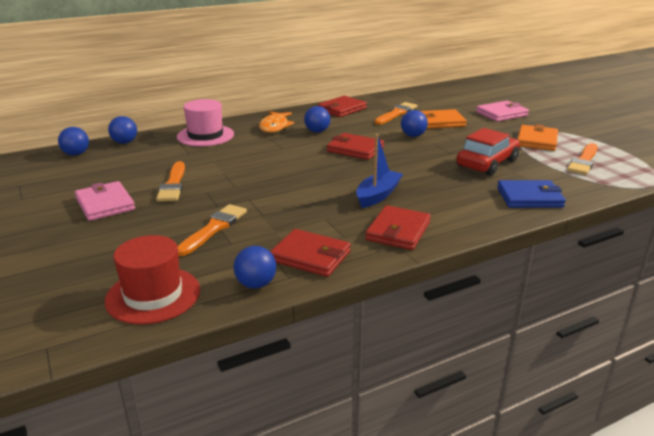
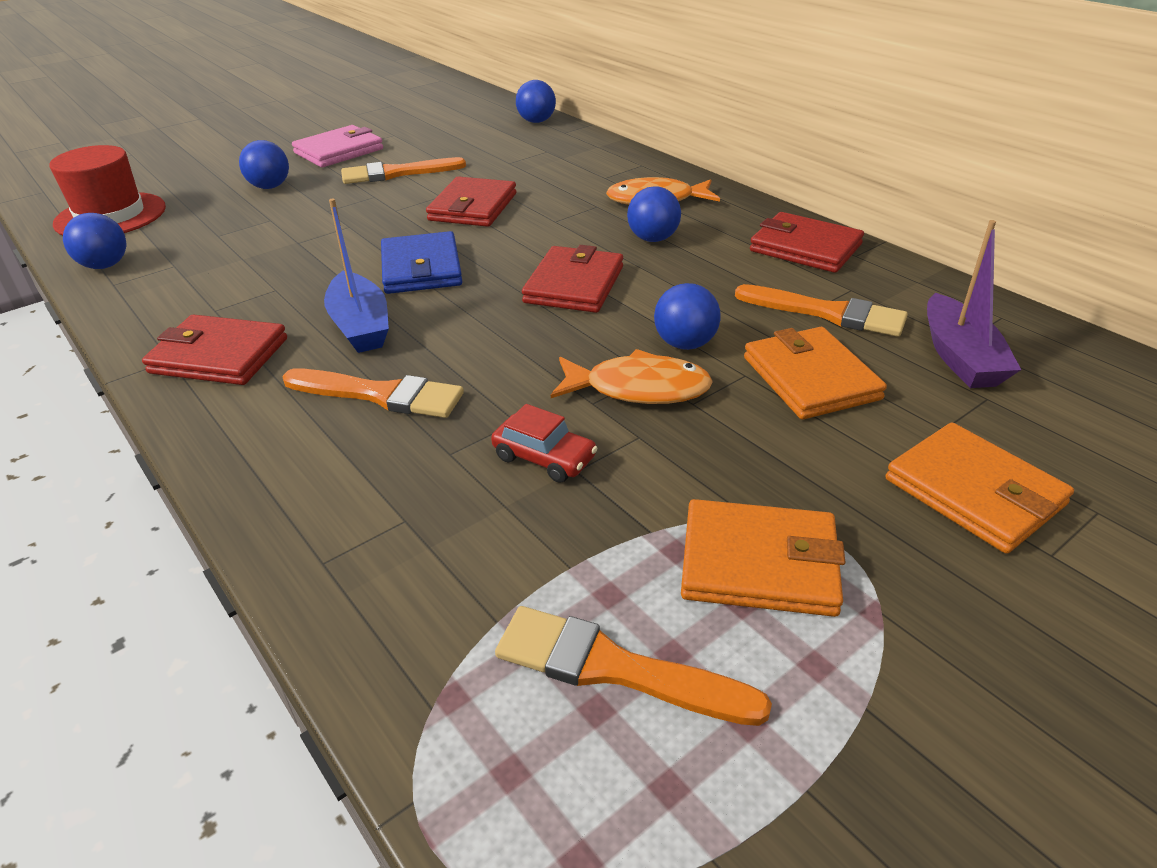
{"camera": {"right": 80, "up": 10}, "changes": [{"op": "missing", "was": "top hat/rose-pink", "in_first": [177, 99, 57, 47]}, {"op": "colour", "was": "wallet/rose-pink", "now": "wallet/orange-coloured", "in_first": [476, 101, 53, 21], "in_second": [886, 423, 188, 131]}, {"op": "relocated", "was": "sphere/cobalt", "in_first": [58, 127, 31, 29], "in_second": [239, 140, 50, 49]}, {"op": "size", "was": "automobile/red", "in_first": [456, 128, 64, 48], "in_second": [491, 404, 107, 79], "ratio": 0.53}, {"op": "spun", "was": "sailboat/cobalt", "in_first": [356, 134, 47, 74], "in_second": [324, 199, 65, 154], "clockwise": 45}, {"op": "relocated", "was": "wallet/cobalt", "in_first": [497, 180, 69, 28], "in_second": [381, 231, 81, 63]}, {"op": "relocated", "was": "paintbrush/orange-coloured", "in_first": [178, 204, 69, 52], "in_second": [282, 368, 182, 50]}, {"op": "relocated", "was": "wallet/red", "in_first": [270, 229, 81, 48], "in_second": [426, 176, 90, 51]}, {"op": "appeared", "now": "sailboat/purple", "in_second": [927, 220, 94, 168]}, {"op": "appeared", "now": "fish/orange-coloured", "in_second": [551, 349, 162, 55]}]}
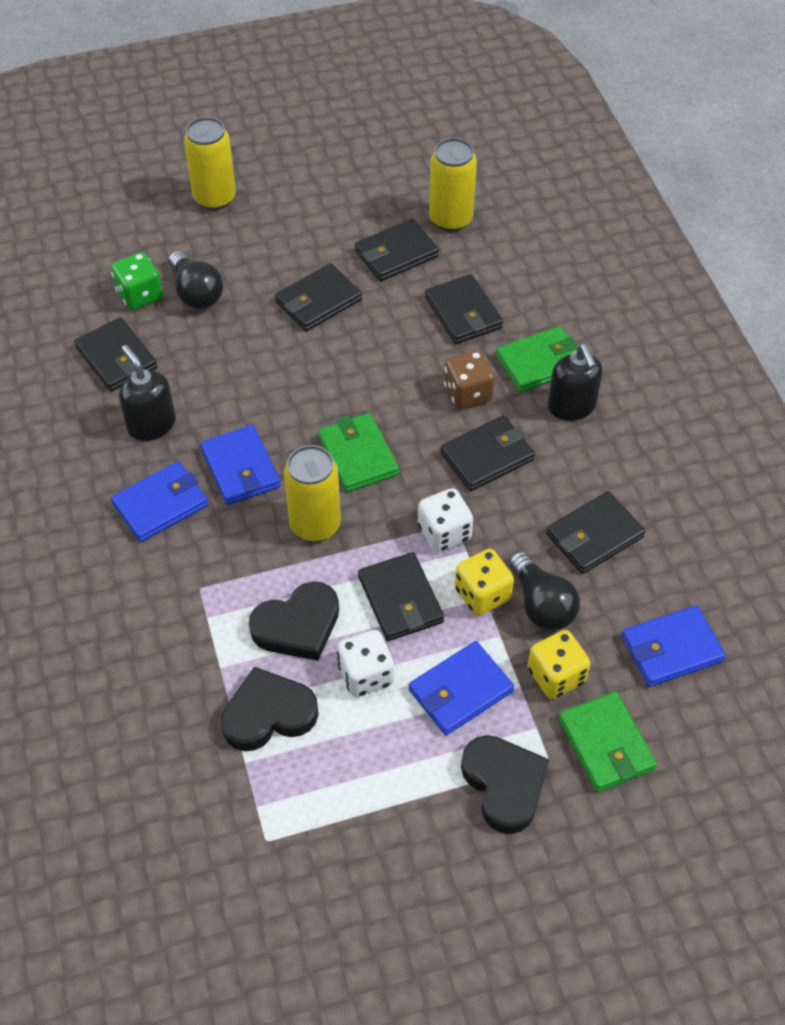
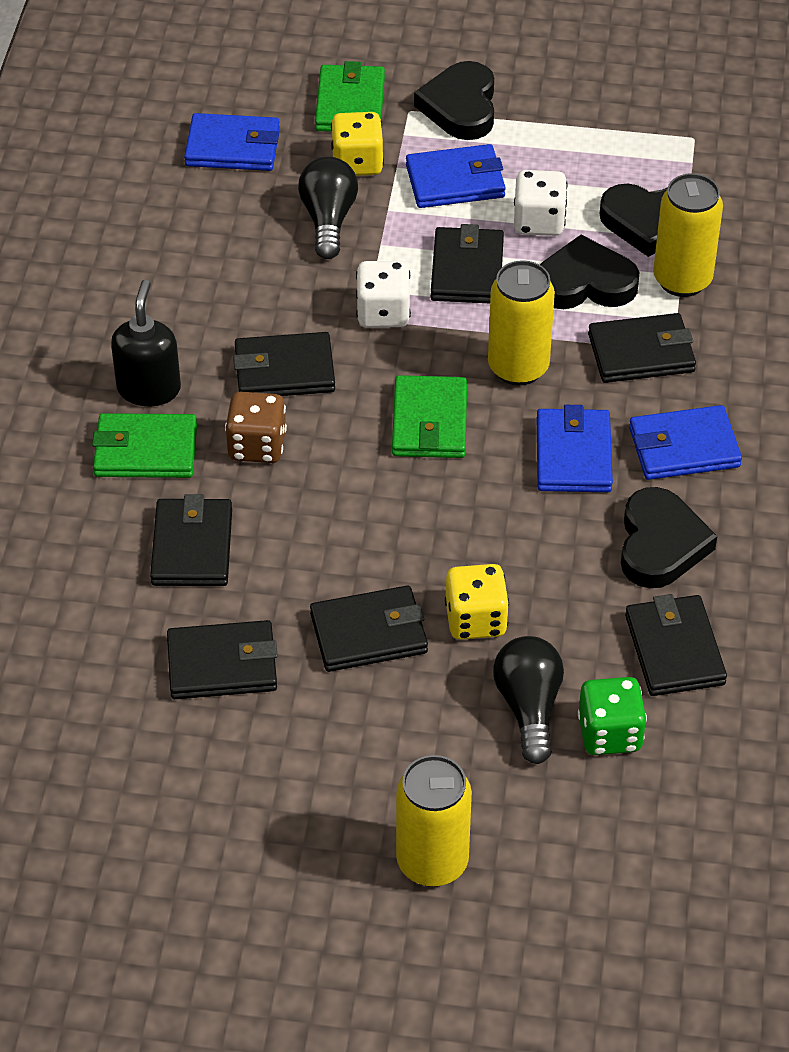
{"camera": {"right": -155, "up": -5}, "changes": [{"op": "relocated", "was": "soda can/golden", "in_first": [429, 138, 48, 94], "in_second": [653, 173, 70, 124]}, {"op": "exchanged", "was": "soap dispenser/jet-black", "now": "heart shape/jet-black", "in_first": [119, 345, 57, 96], "in_second": [621, 487, 96, 101]}, {"op": "relocated", "was": "wallet/jet-black", "in_first": [546, 491, 99, 83], "in_second": [588, 313, 108, 70]}, {"op": "relocated", "was": "die/golden", "in_first": [455, 549, 59, 67], "in_second": [445, 564, 64, 76]}]}
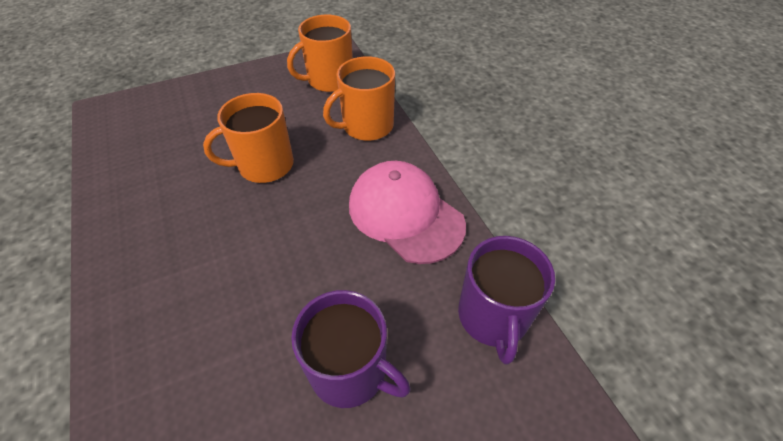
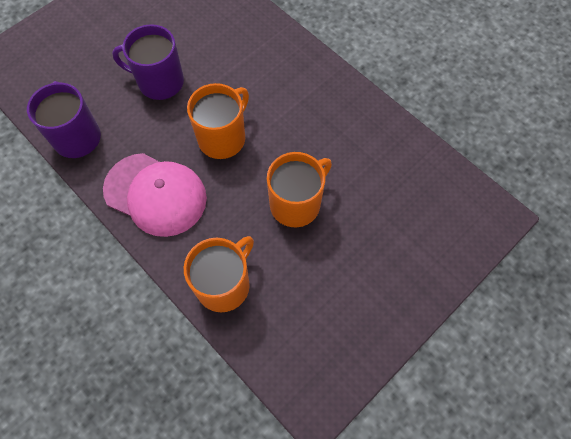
{"camera": {"right": 160, "up": 15}, "changes": [{"op": "relocated", "was": "tea mug/orange-coloured", "in_first": [287, 15, 66, 77], "in_second": [187, 83, 62, 76]}]}
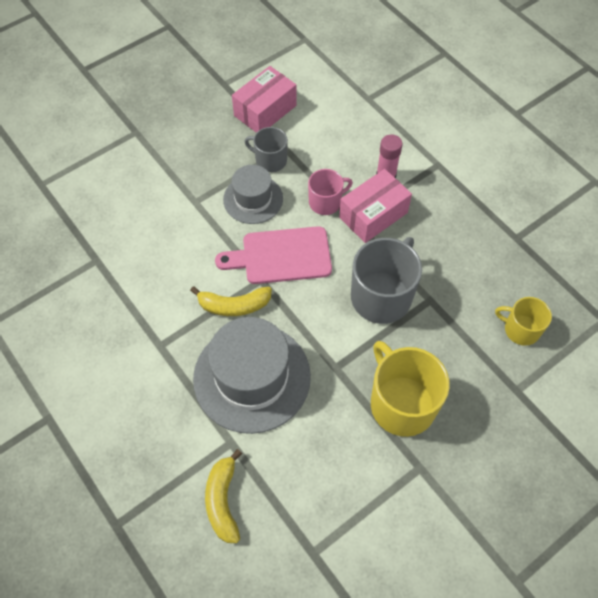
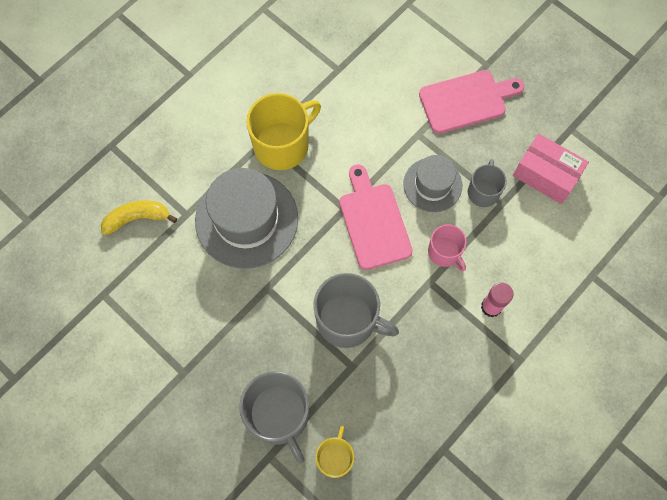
{"camera": {"right": 80, "up": 10}, "changes": [{"op": "missing", "was": "package/rose-pink", "in_first": [339, 169, 73, 74]}, {"op": "missing", "was": "banana fruit/golden", "in_first": [190, 286, 82, 30]}, {"op": "relocated", "was": "tea mug/golden", "in_first": [371, 341, 79, 96], "in_second": [246, 93, 75, 77]}, {"op": "appeared", "now": "chopping board/rose-pink", "in_second": [419, 70, 106, 64]}, {"op": "appeared", "now": "tea mug/grey", "in_second": [239, 371, 70, 93]}]}
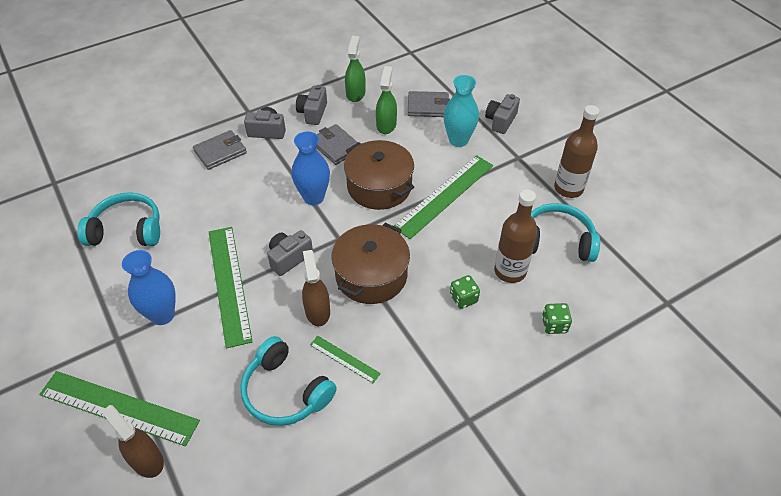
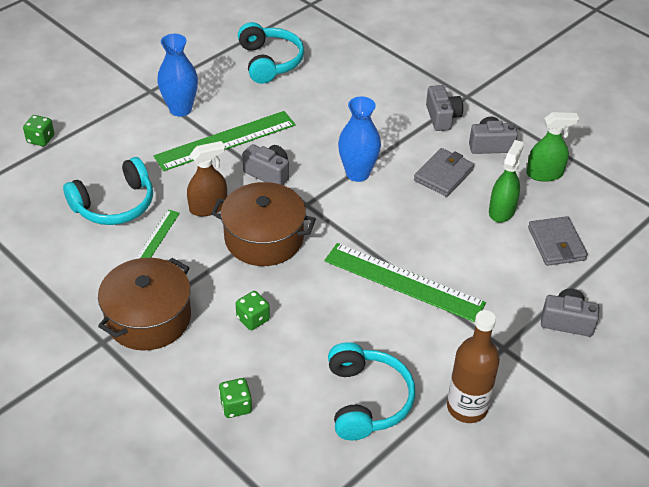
{"camera": {"right": 75, "up": -5}, "changes": [{"op": "spun", "was": "spray cleaner/green", "in_first": [376, 66, 21, 68], "in_second": [489, 140, 35, 83], "clockwise": -60}, {"op": "missing", "was": "flower vase/aqua", "in_first": [443, 75, 36, 72]}, {"op": "missing", "was": "wallet/grey", "in_first": [193, 130, 54, 40]}, {"op": "relocated", "was": "cooking pot/dark brown", "in_first": [344, 140, 70, 70], "in_second": [98, 258, 93, 93]}, {"op": "missing", "was": "bottle/dark brown", "in_first": [494, 189, 44, 94]}, {"op": "spun", "was": "over-ear headphones/aqua", "in_first": [240, 336, 97, 90], "in_second": [63, 157, 90, 68], "clockwise": -150}, {"op": "missing", "was": "ruler/green", "in_first": [39, 371, 161, 75]}, {"op": "exchanged", "was": "spray cleaner/dark brown", "now": "die/green", "in_first": [101, 405, 63, 73], "in_second": [23, 115, 31, 31]}]}
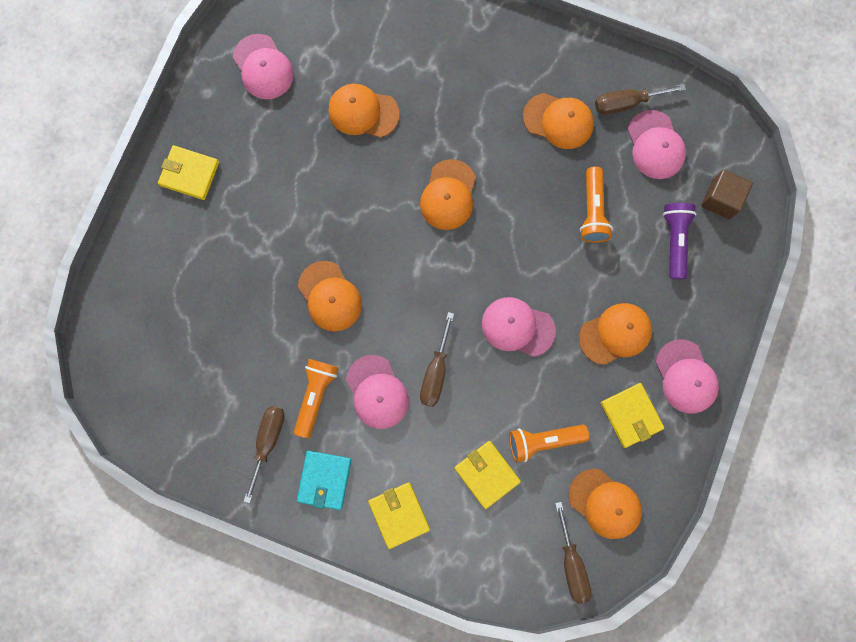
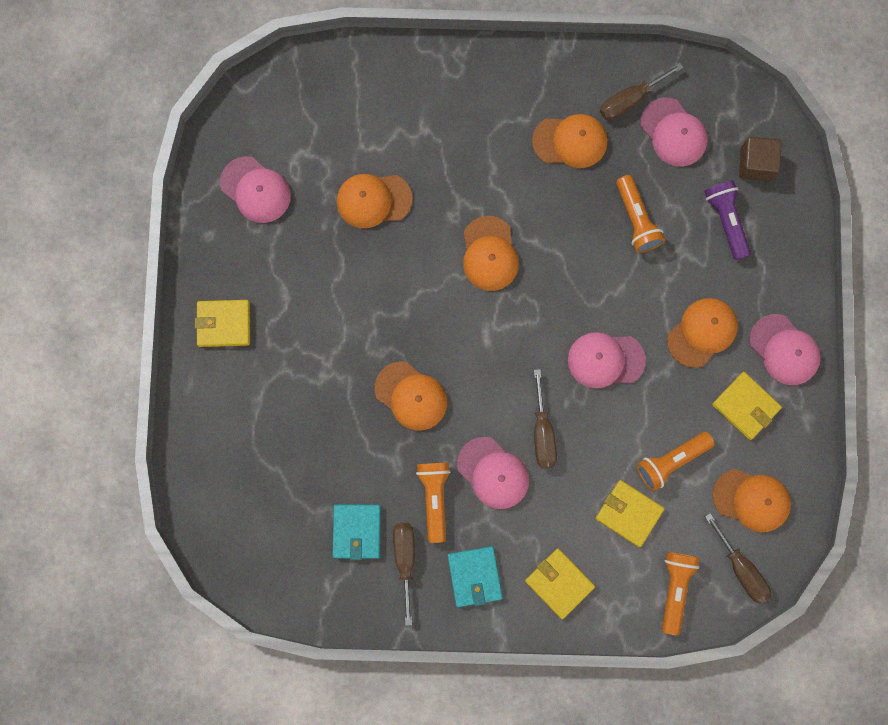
{"camera": {"right": -20, "up": 0}, "changes": [{"op": "appeared", "now": "wallet/aqua", "in_second": [333, 504, 48, 56]}, {"op": "appeared", "now": "torch/orange-coloured", "in_second": [662, 552, 38, 84]}]}
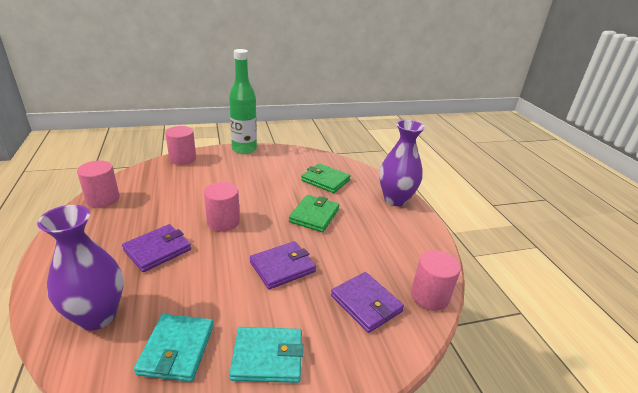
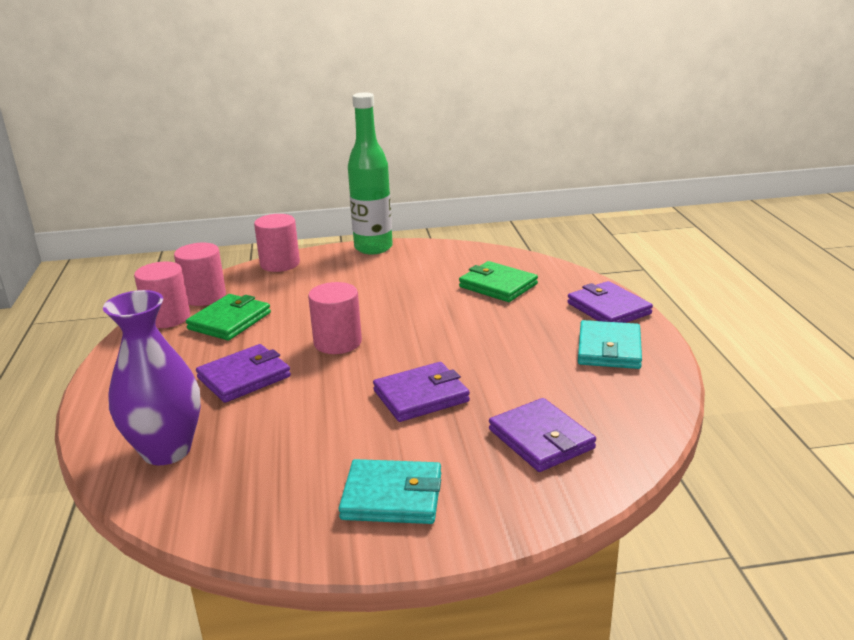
{"camera": {"right": 10, "up": -5}, "changes": [{"op": "exchanged", "was": "flower vase/purple", "now": "wallet/purple", "in_first": [379, 120, 46, 86], "in_second": [567, 281, 86, 42]}, {"op": "relocated", "was": "wallet/green", "in_first": [289, 195, 50, 37], "in_second": [186, 294, 85, 46]}, {"op": "relocated", "was": "cylinder/rose-pink", "in_first": [411, 250, 50, 61], "in_second": [174, 243, 52, 63]}, {"op": "relocated", "was": "wallet/aqua", "in_first": [134, 314, 80, 68], "in_second": [578, 320, 64, 49]}]}
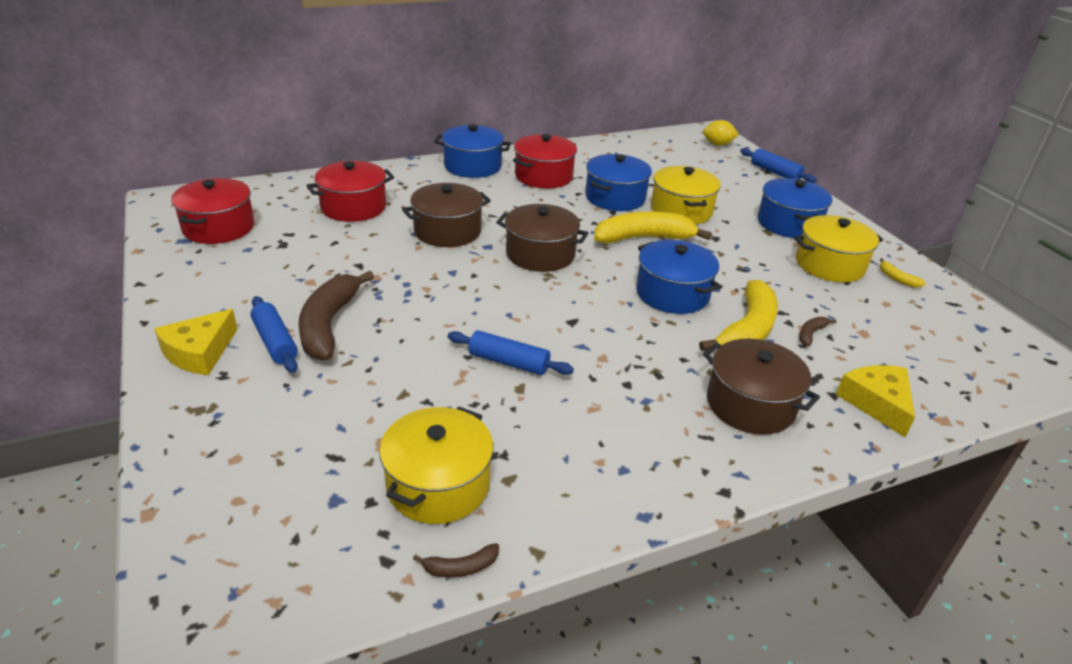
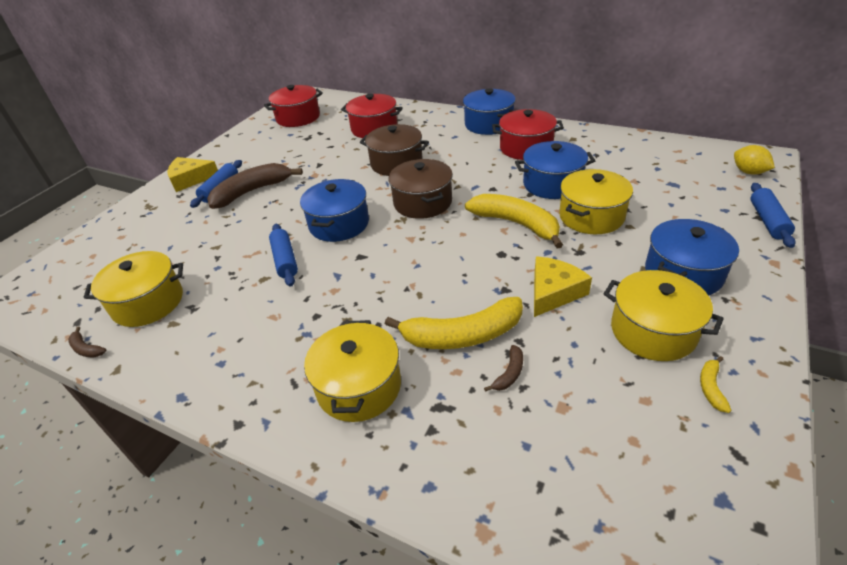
{"camera": {"right": 55, "up": 5}, "changes": [{"op": "relocated", "was": "cooking pot/cobalt", "in_first": [636, 240, 85, 74], "in_second": [300, 179, 69, 63]}, {"op": "spun", "was": "banana fruit/dark brown", "in_first": [799, 317, 38, 29], "in_second": [484, 345, 39, 47], "clockwise": 120}, {"op": "colour", "was": "cooking pot/dark brown", "now": "cooking pot/golden", "in_first": [703, 339, 117, 96], "in_second": [304, 320, 97, 102]}, {"op": "relocated", "was": "cheese/golden", "in_first": [836, 365, 79, 72], "in_second": [534, 257, 58, 60]}]}
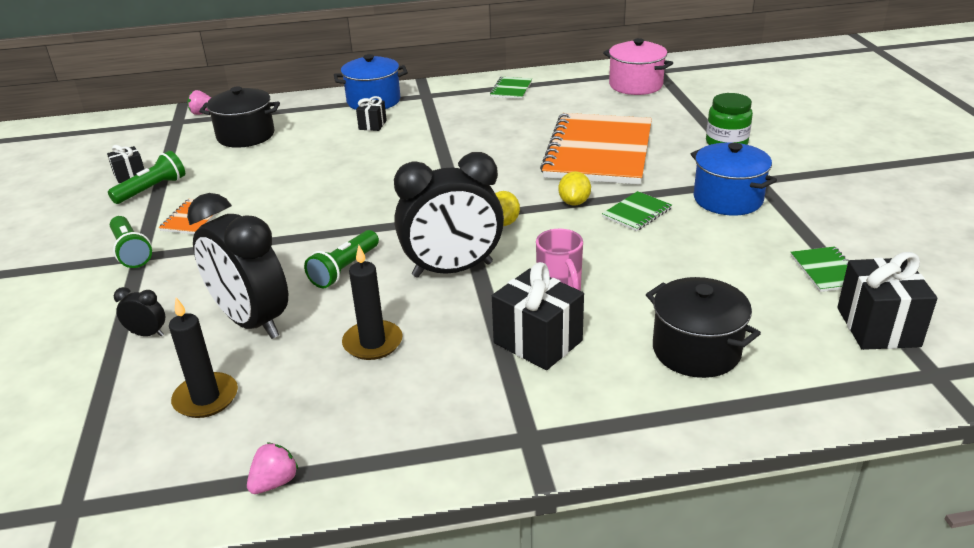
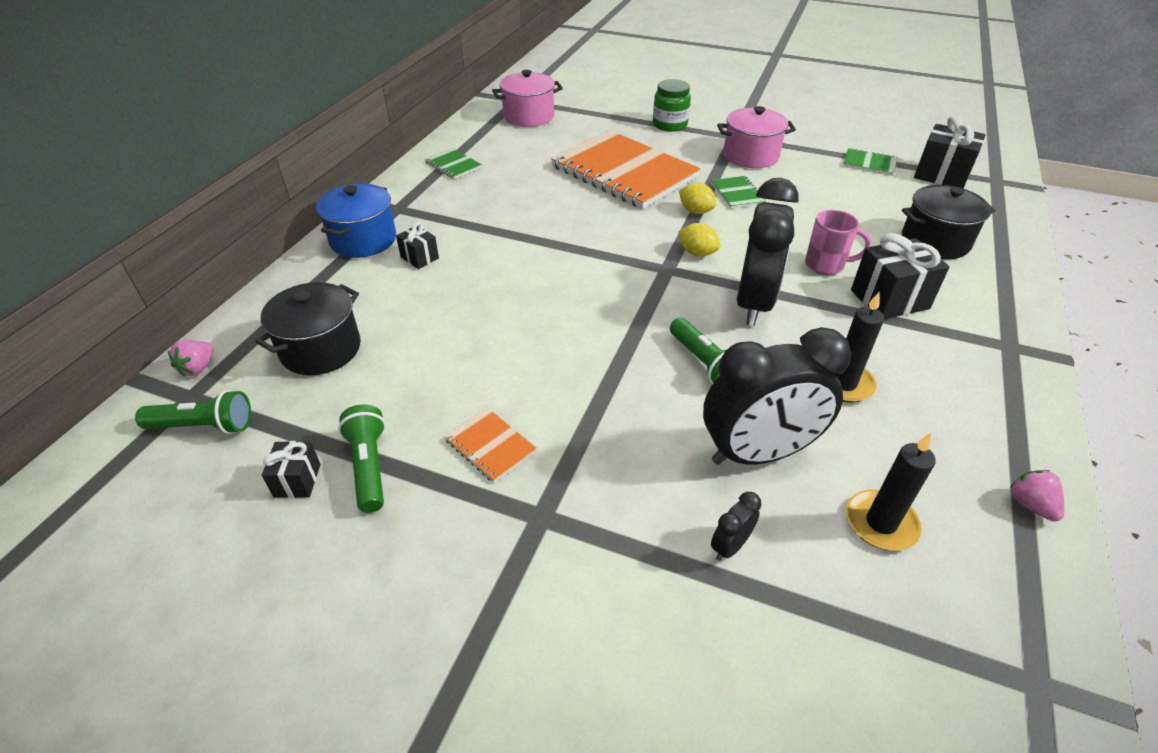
{"camera": {"right": -60, "up": 10}, "changes": [{"op": "colour", "was": "cooking pot/cobalt", "now": "cooking pot/rose-pink", "in_first": [691, 143, 86, 72], "in_second": [717, 106, 79, 62]}, {"op": "relocated", "was": "torch/green", "in_first": [110, 216, 42, 52], "in_second": [135, 390, 116, 44]}]}
